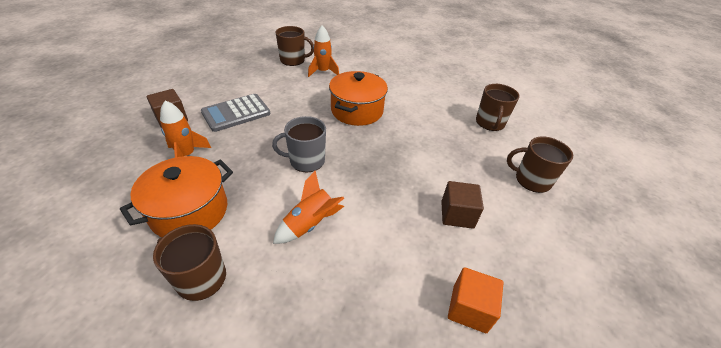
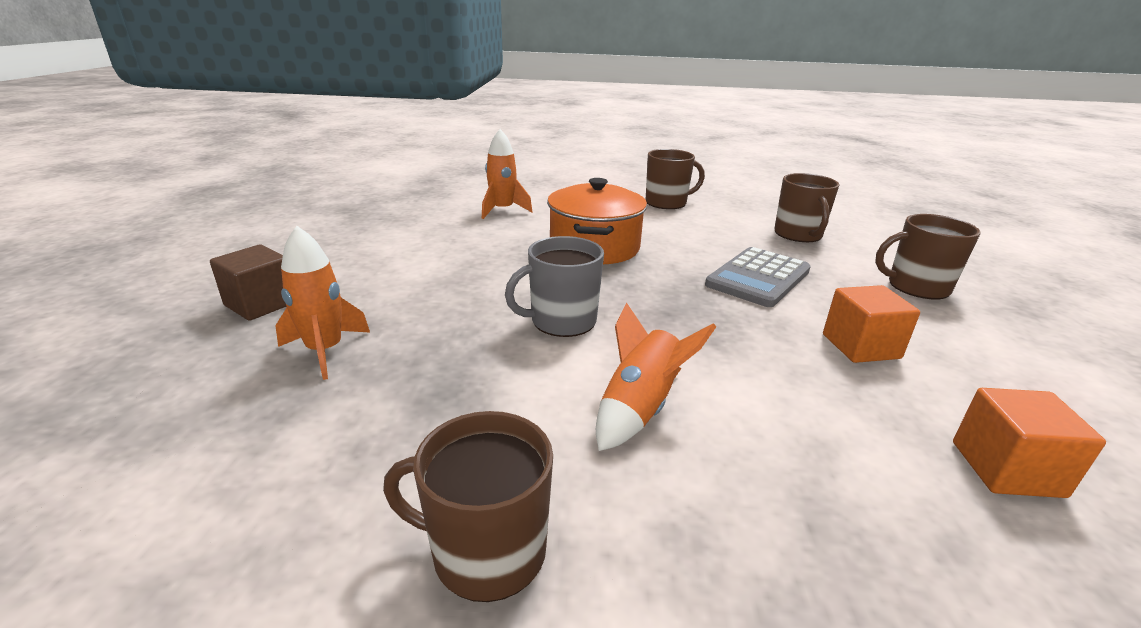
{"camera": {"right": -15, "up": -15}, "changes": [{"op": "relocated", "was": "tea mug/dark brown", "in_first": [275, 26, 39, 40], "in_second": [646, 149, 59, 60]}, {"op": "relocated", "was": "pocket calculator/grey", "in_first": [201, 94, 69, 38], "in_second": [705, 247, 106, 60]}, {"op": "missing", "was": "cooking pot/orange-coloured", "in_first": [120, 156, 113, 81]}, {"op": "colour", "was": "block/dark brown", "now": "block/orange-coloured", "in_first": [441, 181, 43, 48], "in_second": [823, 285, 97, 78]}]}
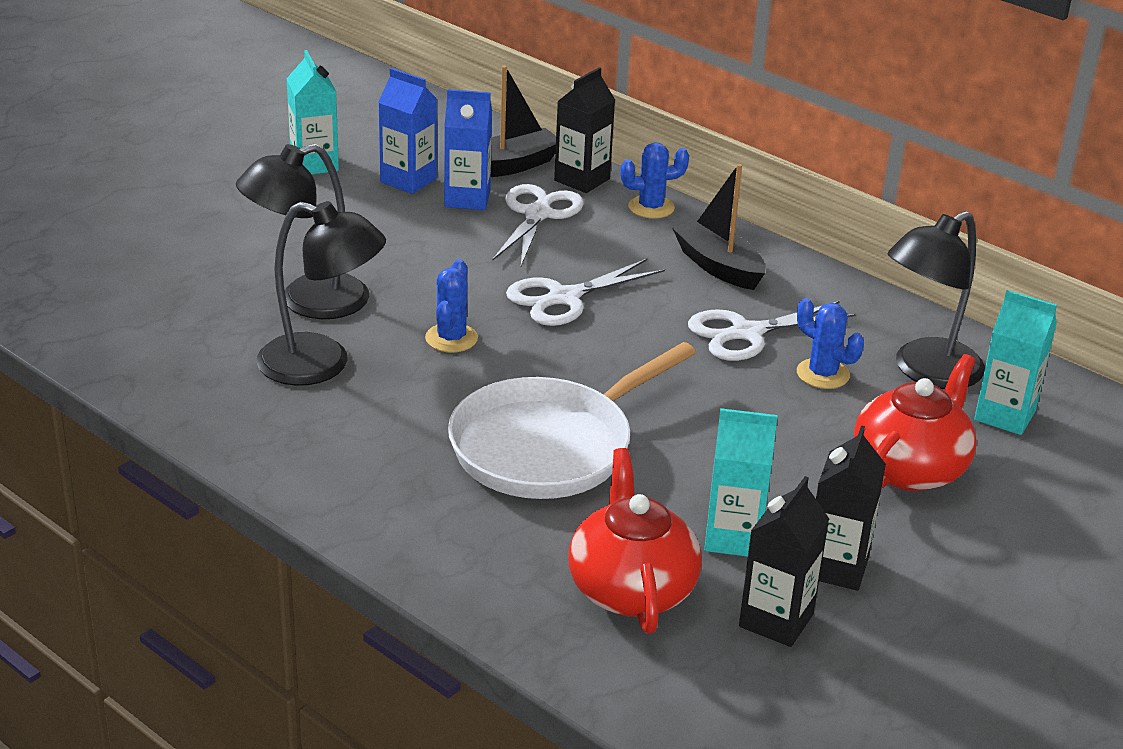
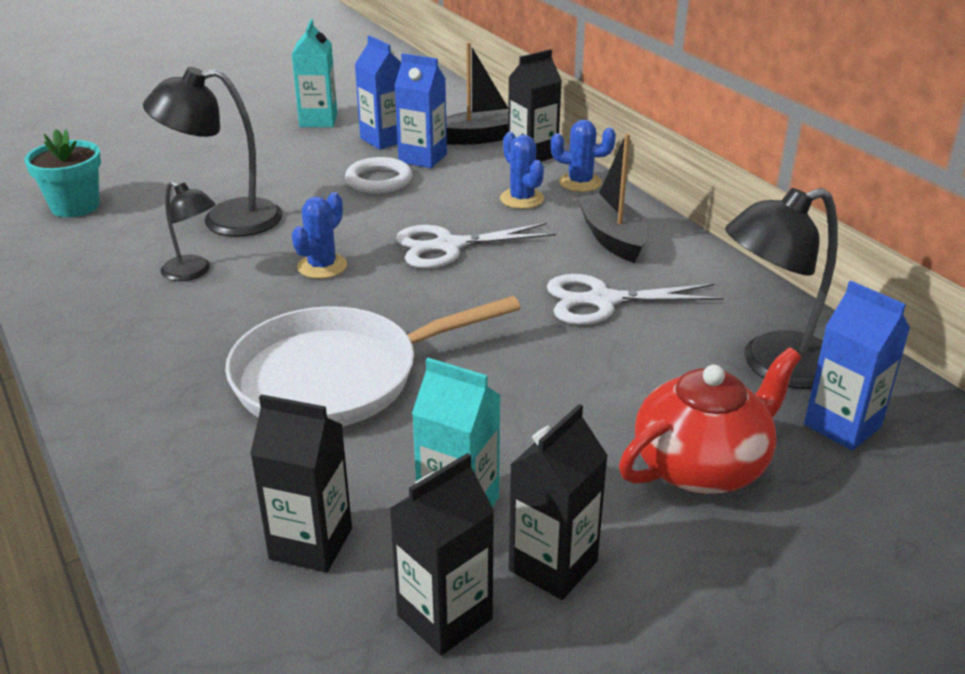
{"camera": {"right": 20, "up": 0}, "changes": [{"op": "missing", "was": "shears/white", "in_first": [493, 184, 91, 82]}, {"op": "size", "was": "reading lamp/jet-black", "in_first": [257, 201, 129, 185], "in_second": [161, 181, 55, 100], "ratio": 0.58}, {"op": "colour", "was": "milk carton/aqua", "now": "milk carton/cobalt", "in_first": [974, 290, 83, 145], "in_second": [804, 281, 106, 170]}, {"op": "relocated", "was": "prickly plant/cobalt", "in_first": [797, 298, 67, 91], "in_second": [500, 132, 44, 77]}, {"op": "exchanged", "was": "tea pot/red", "now": "milk carton/jet-black", "in_first": [568, 448, 134, 186], "in_second": [250, 394, 102, 178]}, {"op": "appeared", "now": "flower pot/aqua", "in_second": [25, 129, 76, 88]}, {"op": "appeared", "now": "torus/white", "in_second": [345, 157, 68, 37]}]}
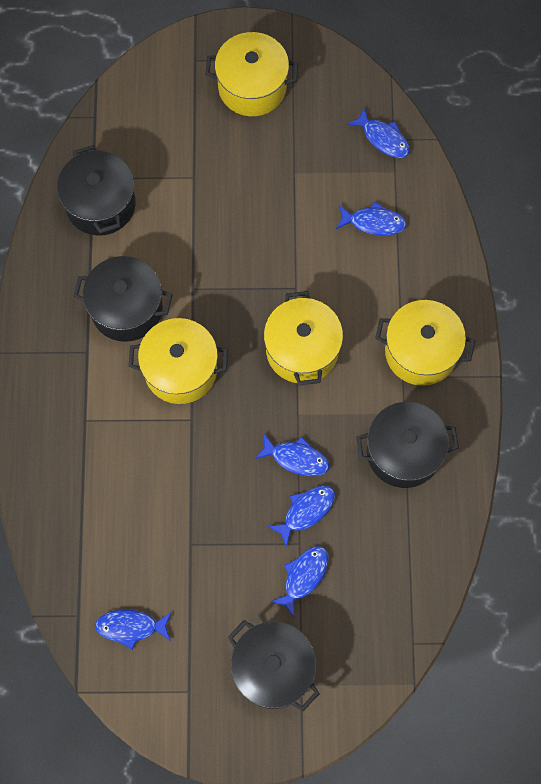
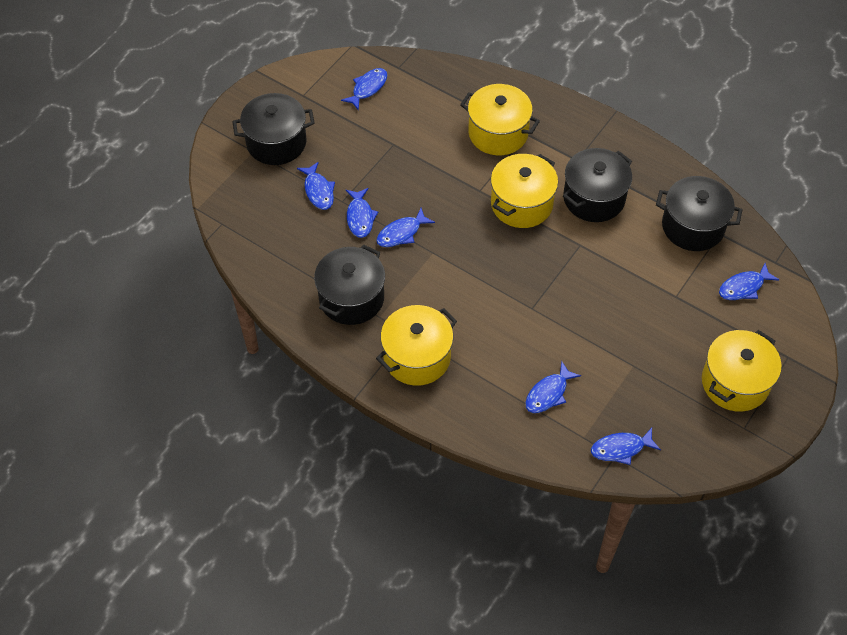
{"camera": {"right": 125, "up": -15}, "changes": [{"op": "relocated", "was": "cooking pot/golden", "in_first": [264, 291, 79, 94], "in_second": [460, 84, 80, 71]}, {"op": "appeared", "now": "fish/cobalt", "in_second": [719, 263, 60, 37]}]}
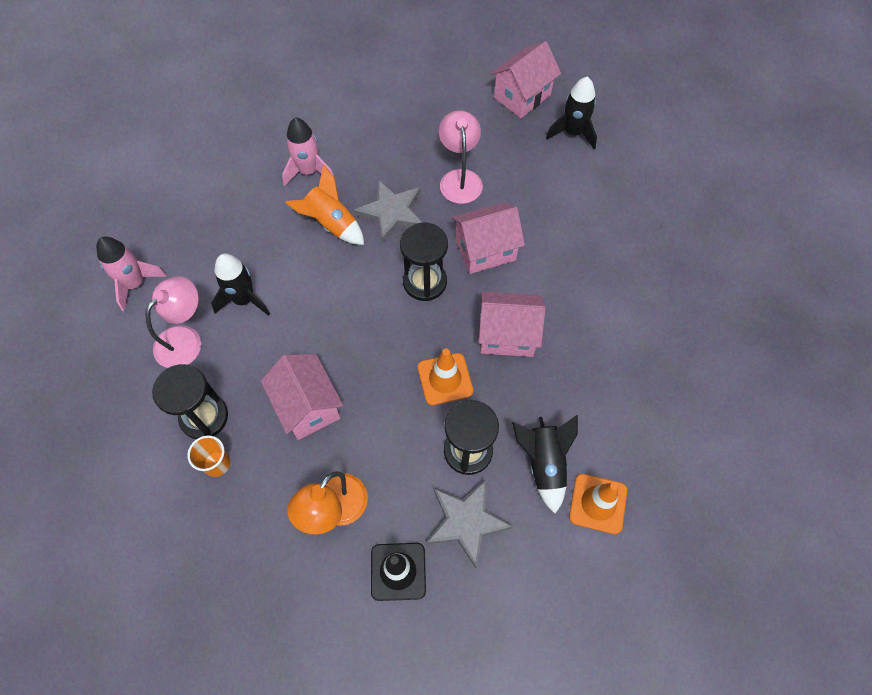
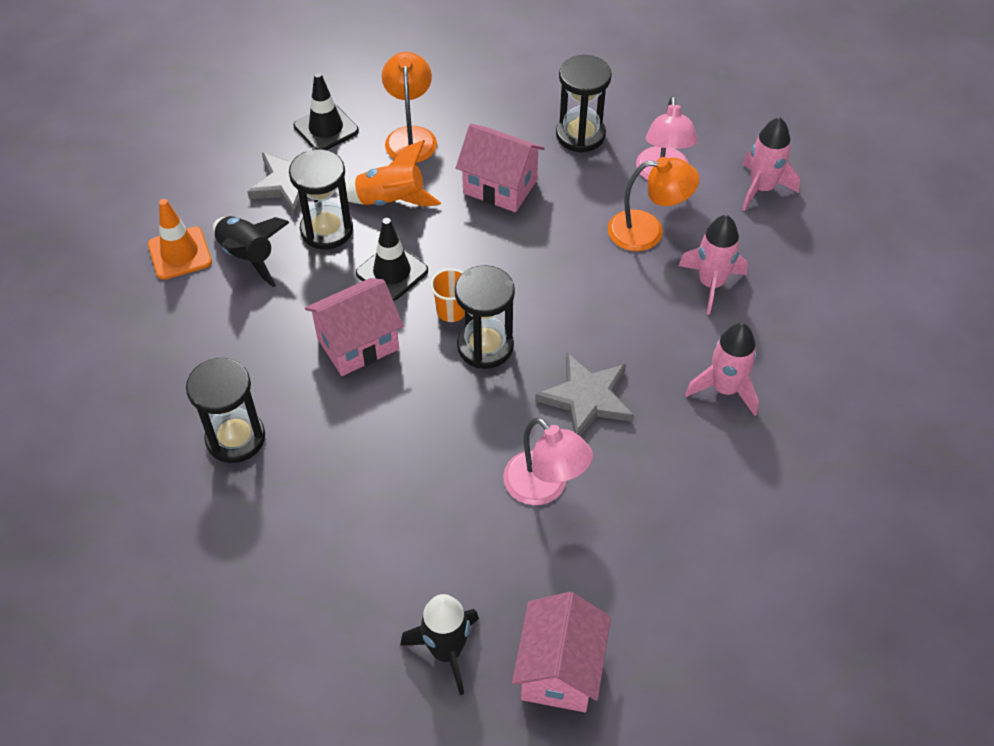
{"camera": {"right": 145, "up": -10}, "changes": [{"op": "relocated", "was": "rocket/orange-coloured", "in_first": [285, 165, 79, 80], "in_second": [338, 140, 103, 67]}, {"op": "missing", "was": "house/rose-pink", "in_first": [452, 202, 73, 72]}, {"op": "exchanged", "was": "rocket/jet-black", "now": "reading lamp/orange-coloured", "in_first": [211, 254, 59, 62], "in_second": [608, 157, 91, 94]}, {"op": "colour", "was": "road cone/orange-coloured", "now": "road cone/jet-black", "in_first": [418, 348, 55, 58], "in_second": [356, 218, 72, 83]}, {"op": "relocated", "was": "tumbler/orange-coloured", "in_first": [187, 436, 43, 41], "in_second": [430, 268, 35, 54]}, {"op": "appeared", "now": "rocket/rose-pink", "in_second": [679, 215, 69, 100]}, {"op": "appeared", "now": "sand timer/jet-black", "in_second": [186, 358, 79, 105]}]}
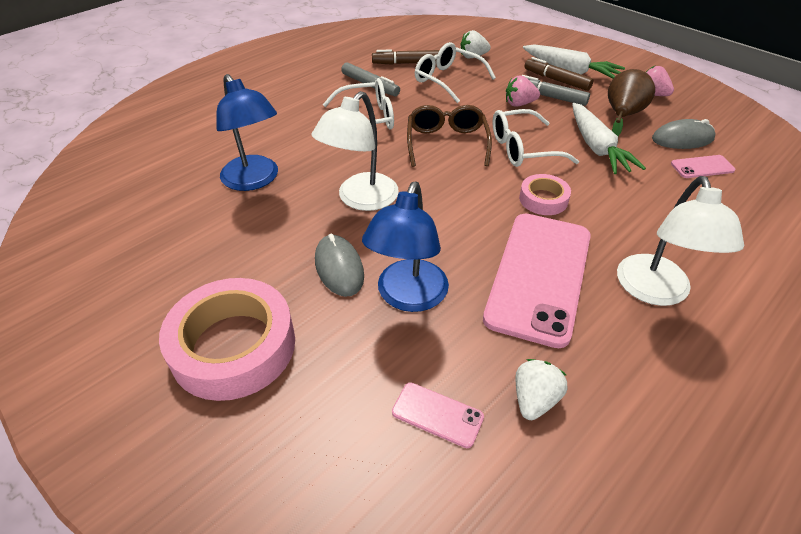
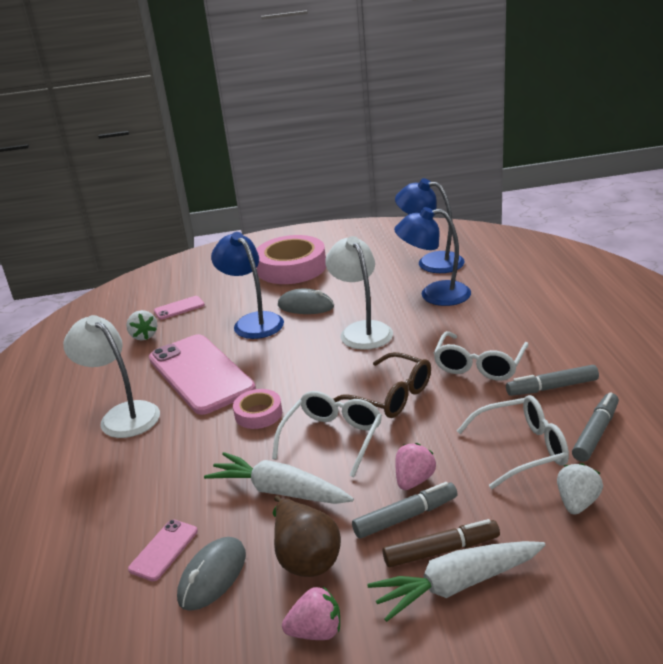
{"camera": {"right": 130, "up": -15}, "changes": [{"op": "colour", "was": "marker/dark brown", "now": "marker/grey", "in_first": [372, 49, 67, 16], "in_second": [572, 392, 47, 70]}, {"op": "appeared", "now": "reading lamp/cobalt", "in_second": [395, 178, 70, 95]}]}
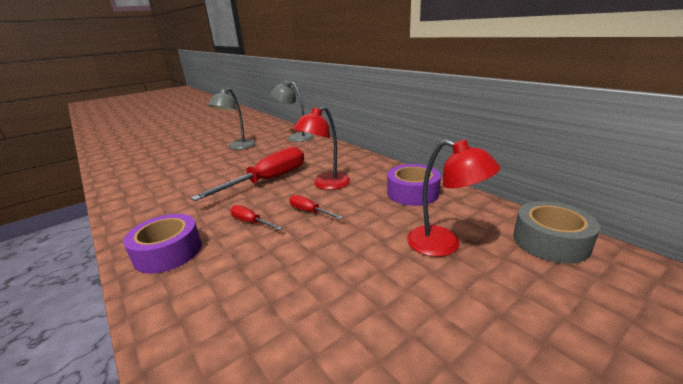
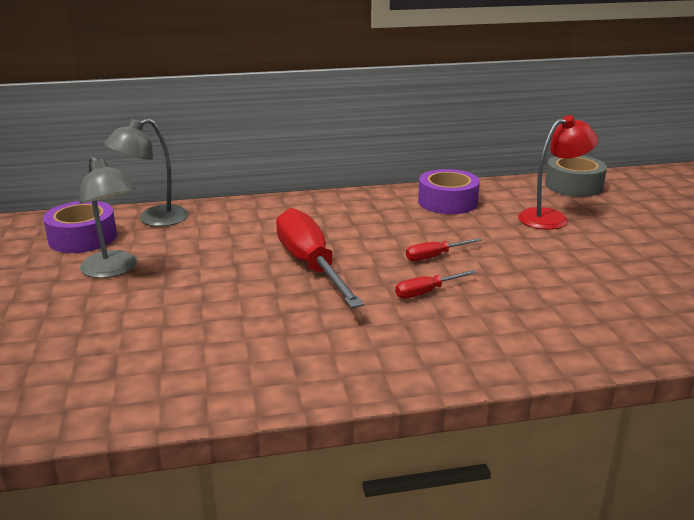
{"camera": {"right": -65, "up": 0}, "changes": [{"op": "missing", "was": "reading lamp/red", "in_first": [293, 106, 57, 84]}, {"op": "relocated", "was": "tape/purple", "in_first": [123, 214, 79, 60], "in_second": [43, 201, 74, 52]}]}
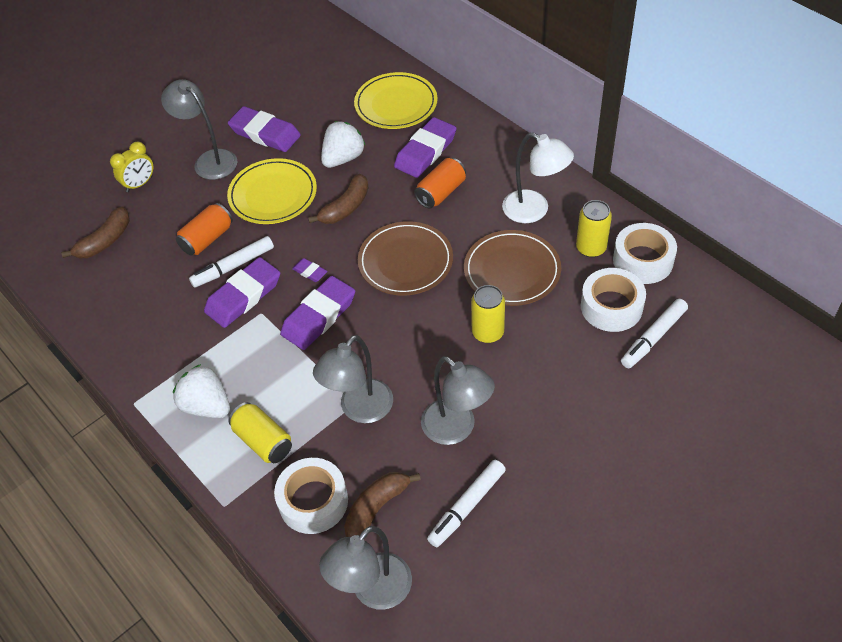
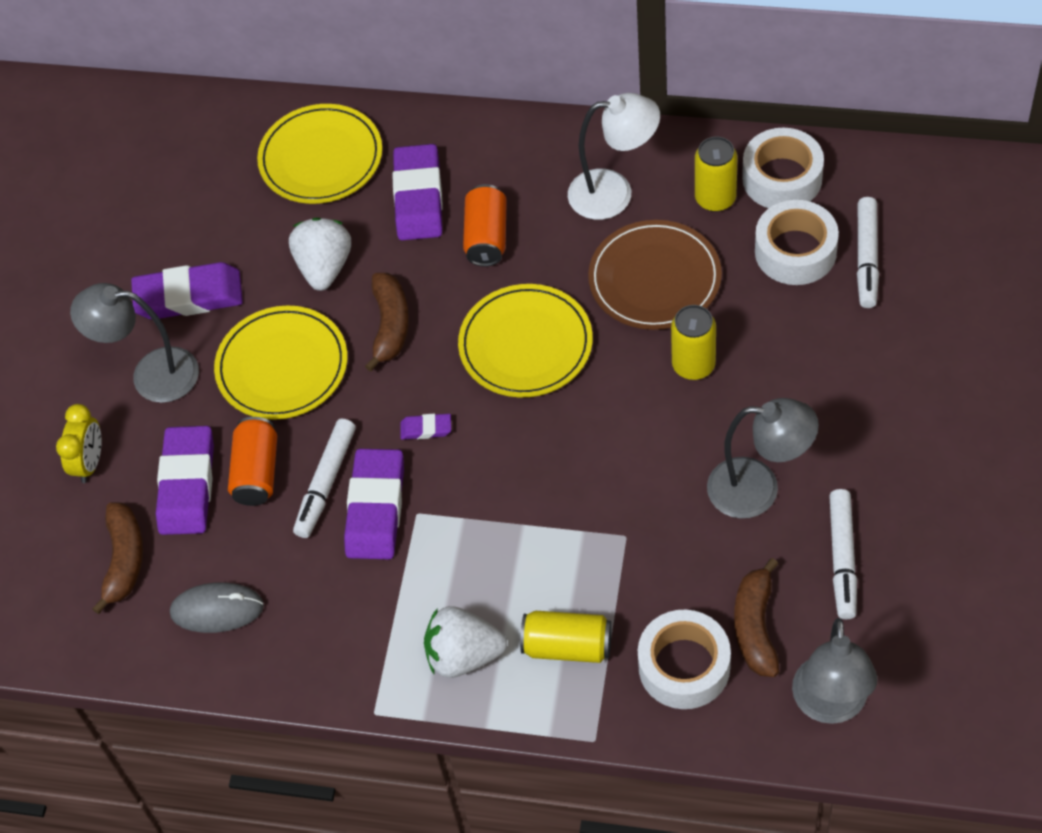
{"camera": {"right": -35, "up": 5}, "changes": [{"op": "colour", "was": "dinner plate/dark brown", "now": "dinner plate/golden", "in_first": [358, 221, 95, 75], "in_second": [458, 284, 135, 113]}, {"op": "relocated", "was": "pencil eraser/purple", "in_first": [280, 276, 75, 74], "in_second": [156, 426, 58, 109]}, {"op": "missing", "was": "reading lamp/grey", "in_first": [313, 335, 80, 88]}, {"op": "appeared", "now": "computer mouse/grey", "in_second": [170, 582, 94, 51]}]}
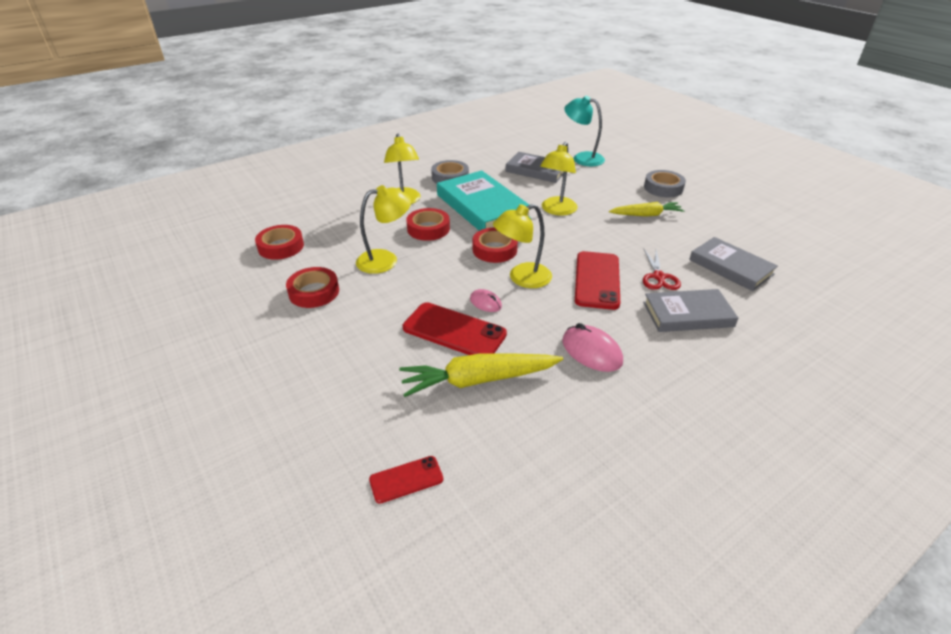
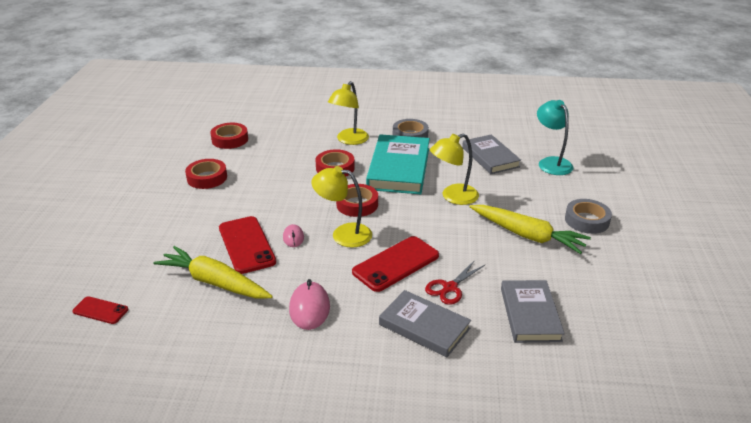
{"camera": {"right": 40, "up": -5}, "changes": [{"op": "missing", "was": "reading lamp/golden", "in_first": [356, 185, 55, 89]}, {"op": "size", "was": "root vegetable/golden", "in_first": [609, 202, 76, 15], "in_second": [469, 205, 122, 49], "ratio": 1.52}]}
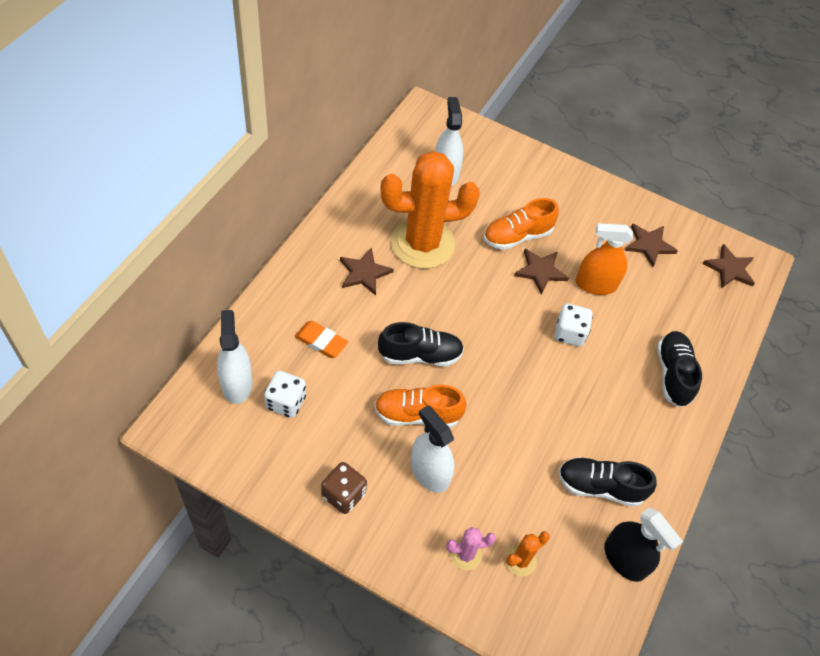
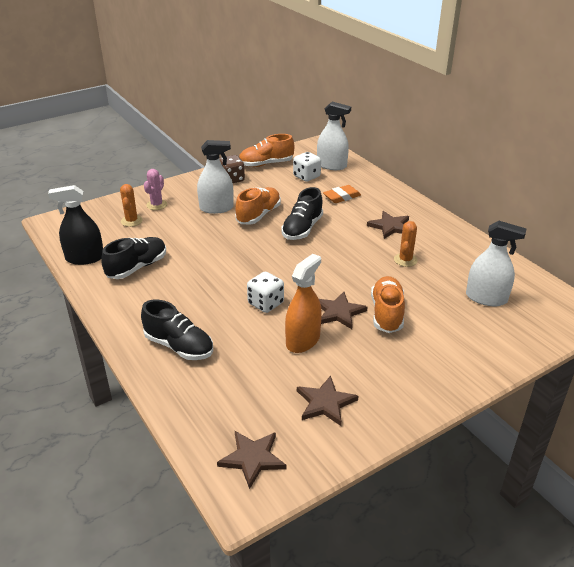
{"camera": {"right": 125, "up": -20}, "changes": [{"op": "size", "was": "prickly plant/orange-coloured", "in_first": [380, 151, 100, 118], "in_second": [394, 221, 24, 46], "ratio": 0.4}, {"op": "appeared", "now": "lace-up shoe/orange-coloured", "in_second": [239, 134, 55, 33]}]}
